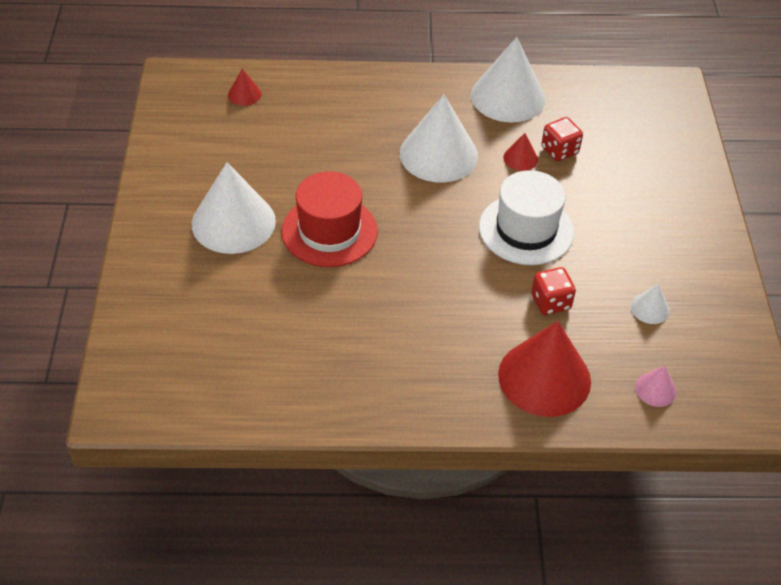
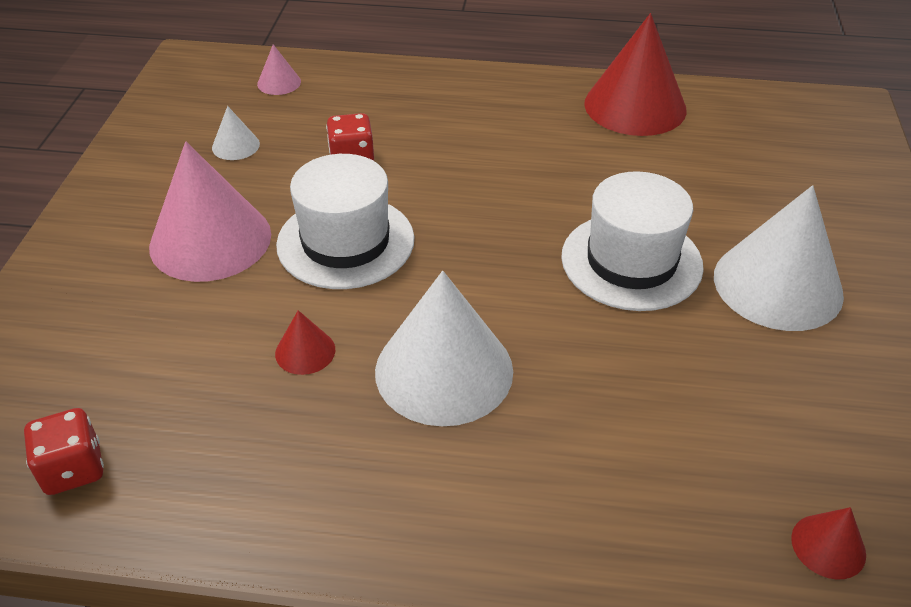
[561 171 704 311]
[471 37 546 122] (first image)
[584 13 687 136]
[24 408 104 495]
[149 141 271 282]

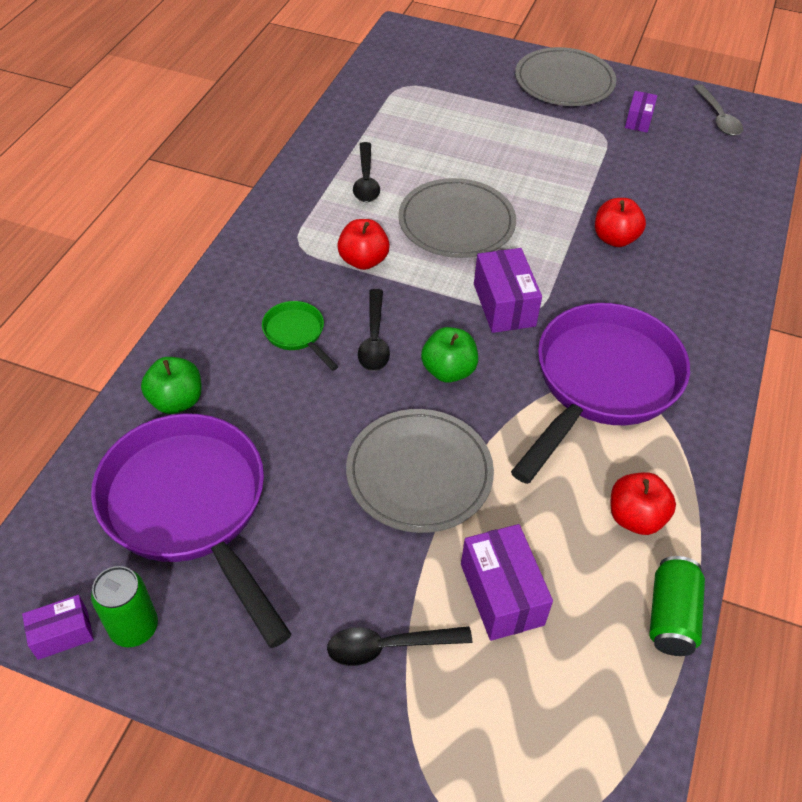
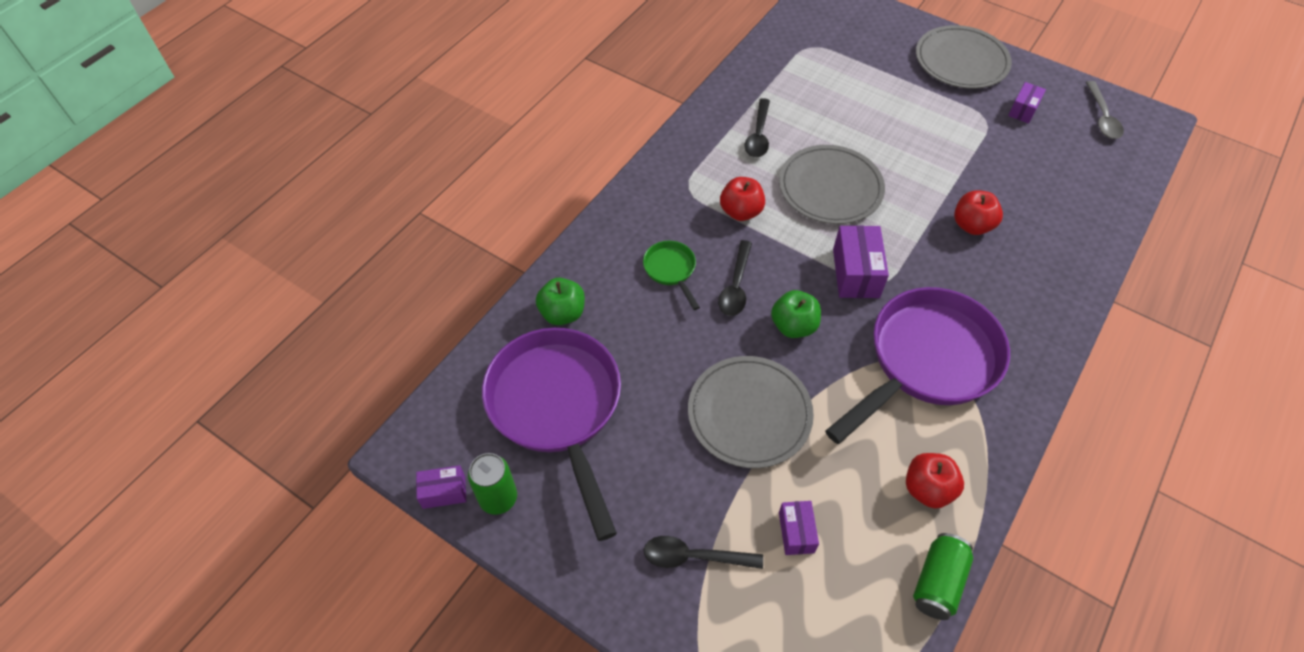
[779 501 819 555]

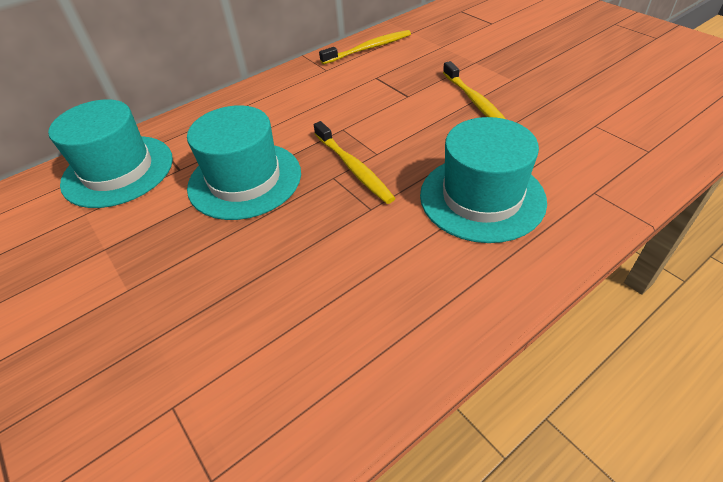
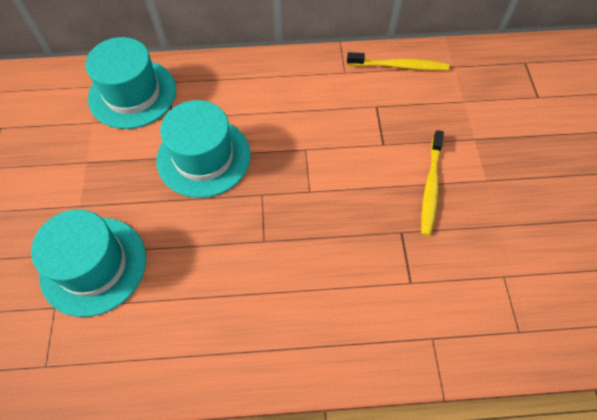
[314 121 395 204] (first image)
[31 210 146 317]

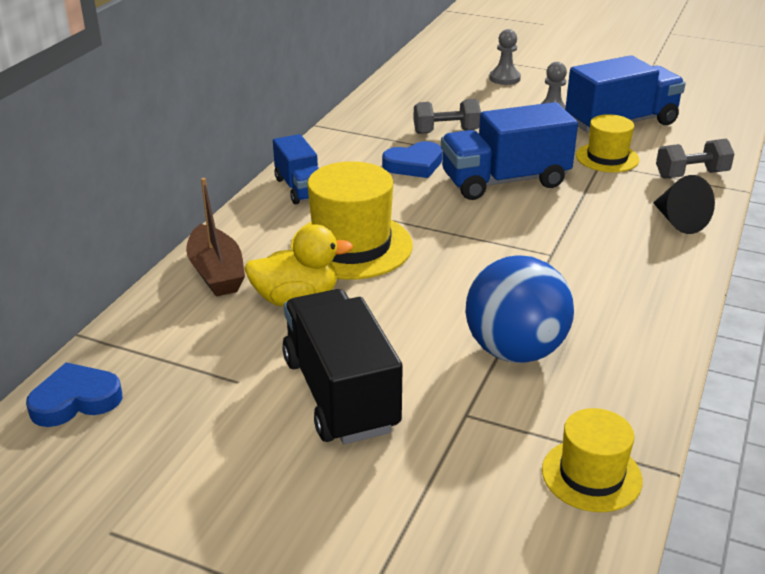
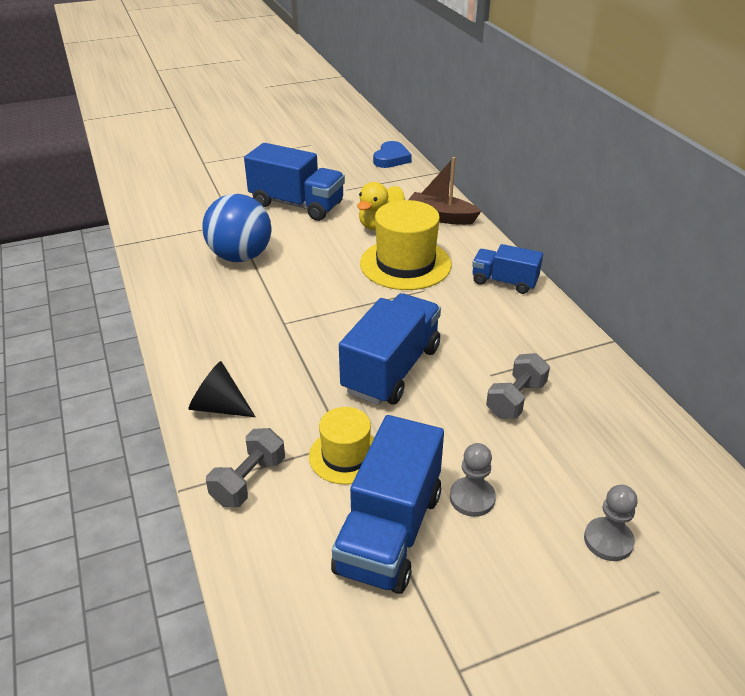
[244 143 345 221]
[382 141 442 178] (first image)
[542 408 643 512] (first image)

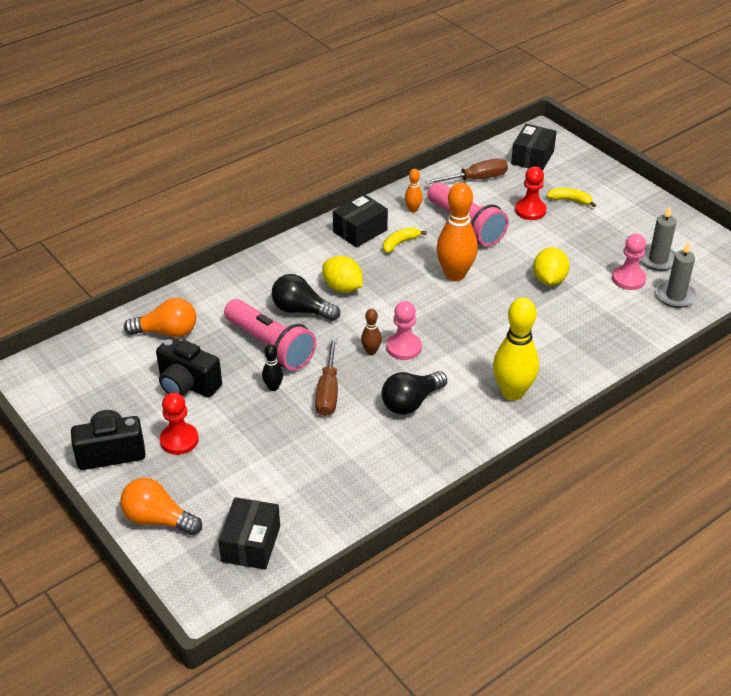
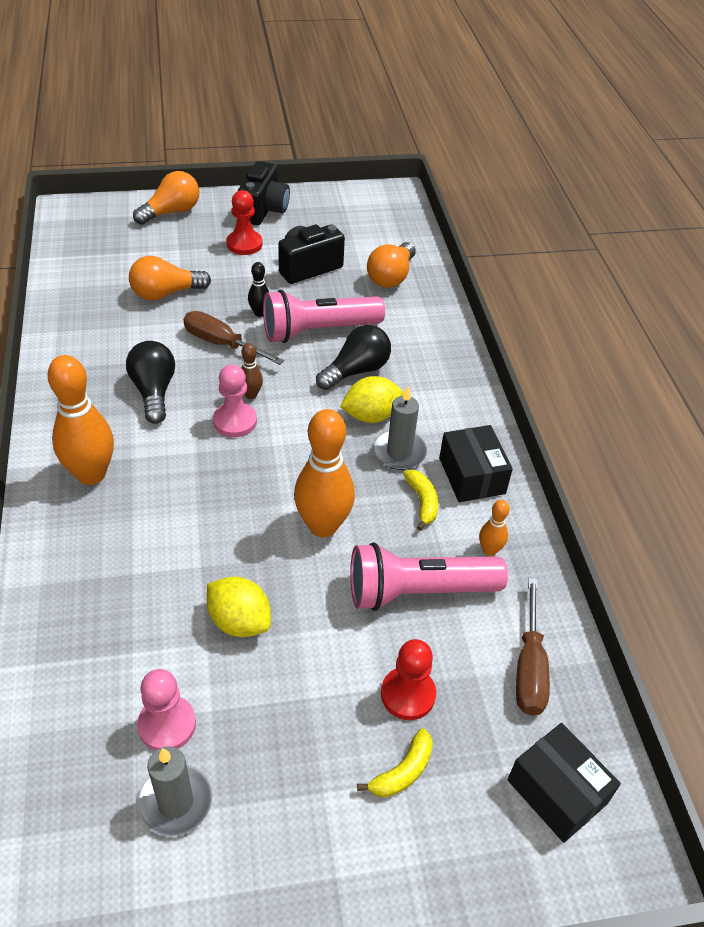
[218 497 280 570] (first image)
[47 355 114 485]
[373 387 427 470]
[129 256 211 301]

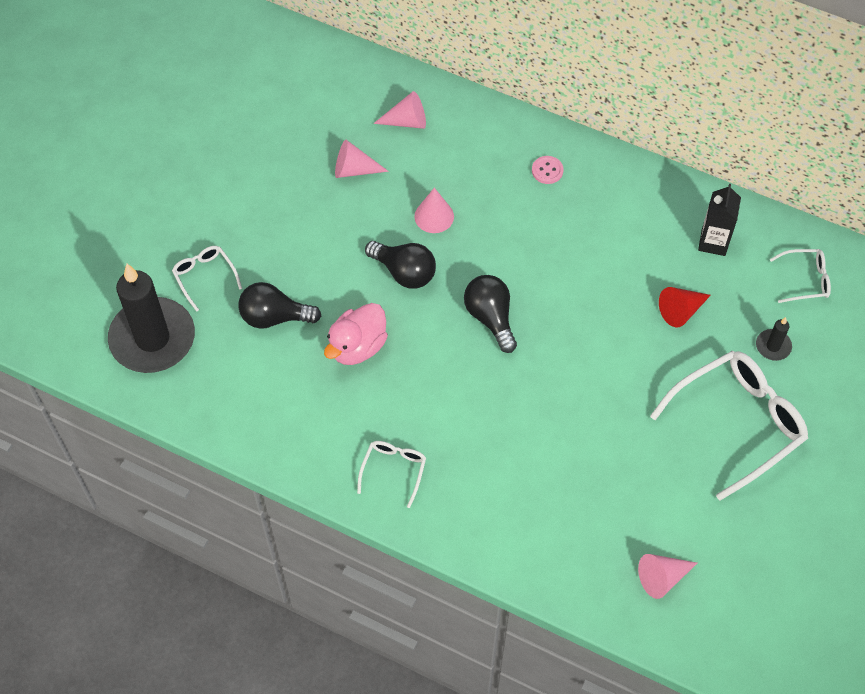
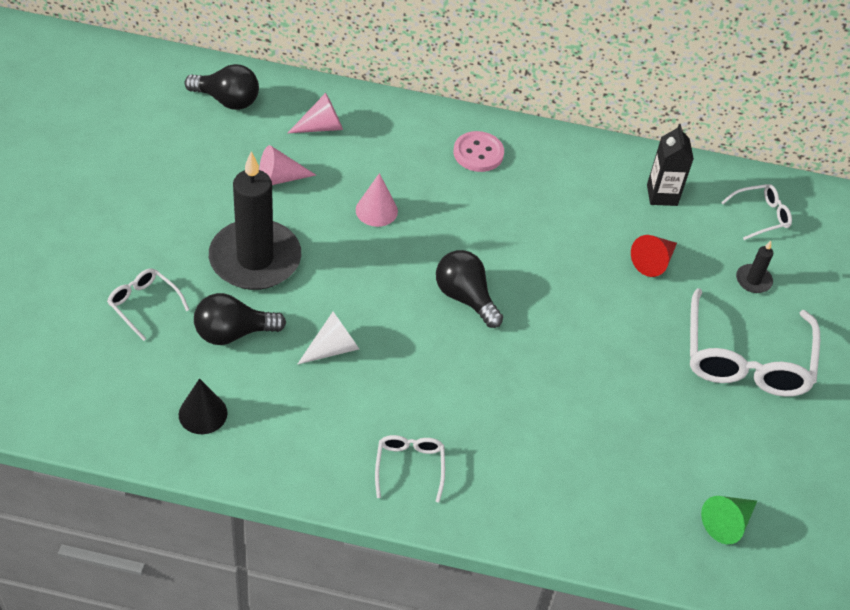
[209 151 301 290]
[297 312 359 365]
[184 64 259 110]
[454 131 504 172]
[701 496 757 544]
[690 288 820 397]
[179 378 228 434]

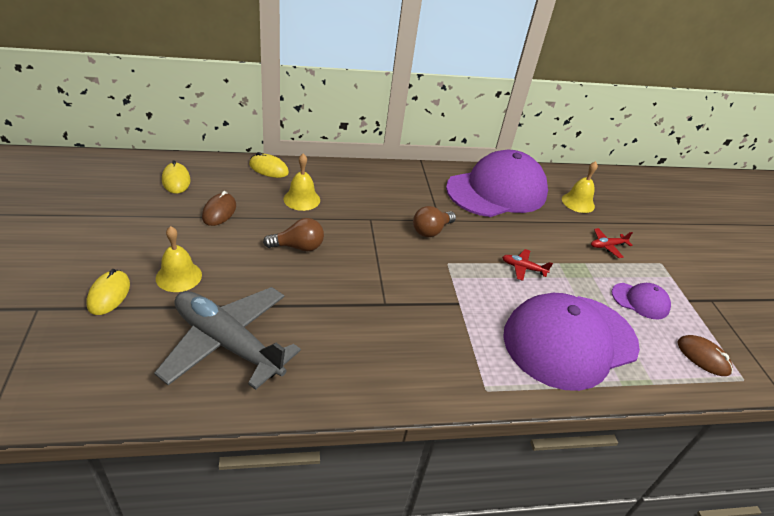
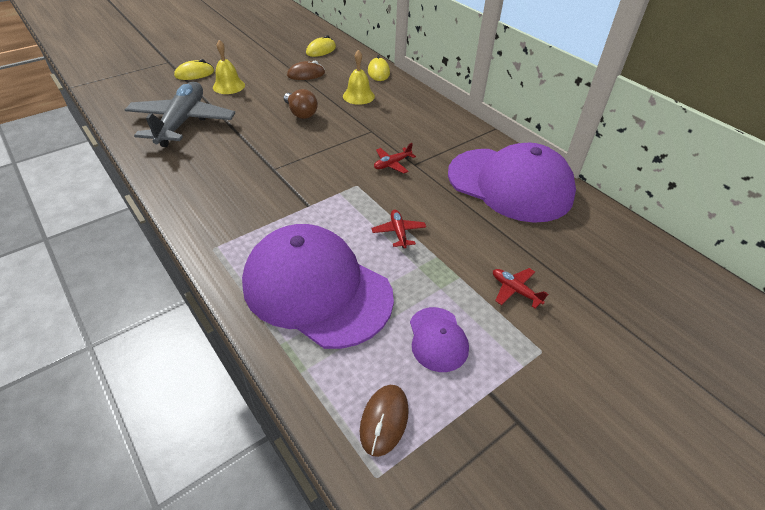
[374 143 416 174]
[562 161 598 213] (first image)

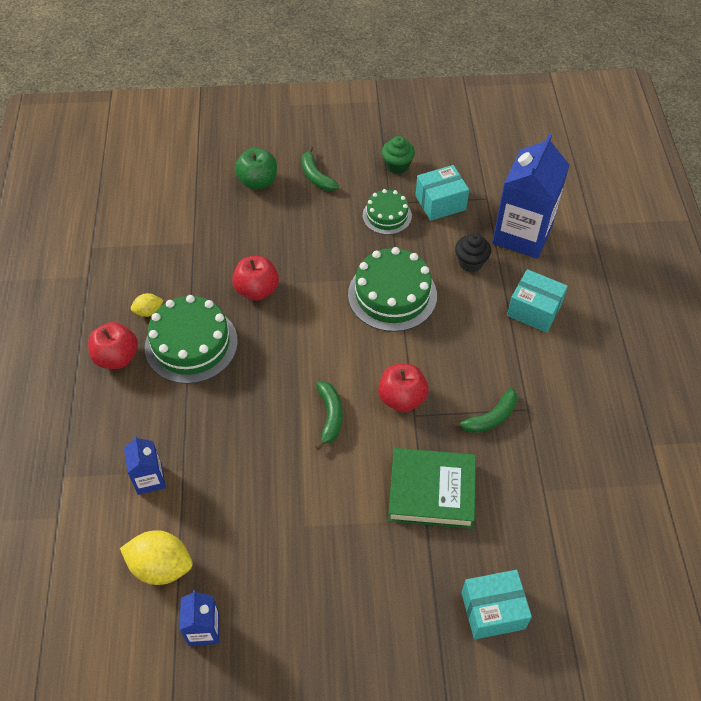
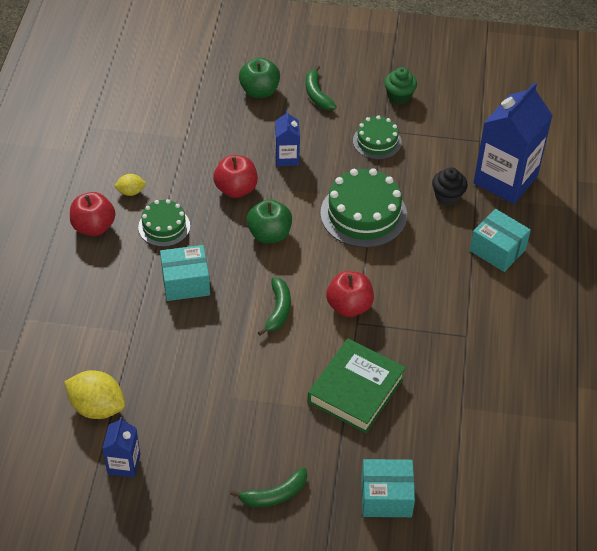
[275 110 300 166]
[138 199 190 247]
[308 338 406 433]
[160 245 210 301]
[230 467 307 507]
[247 199 292 243]

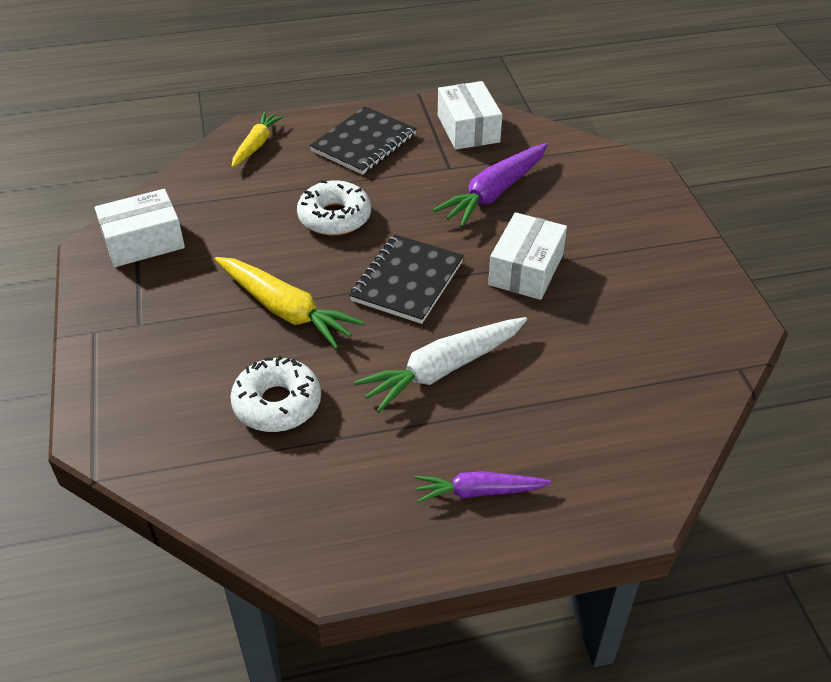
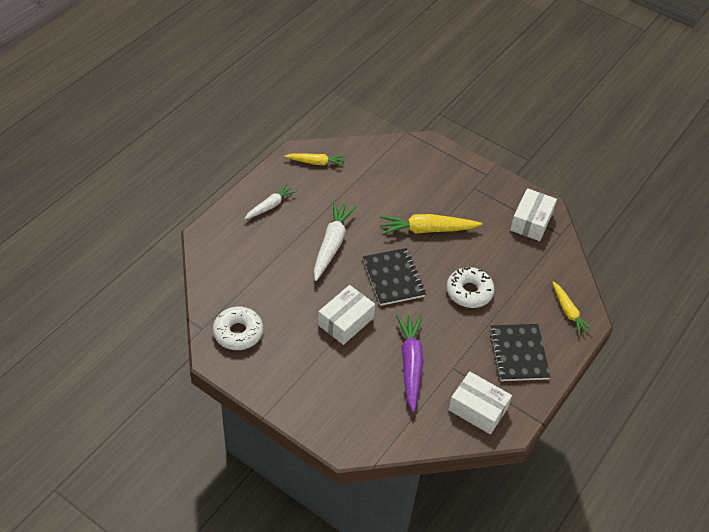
[213 307 263 350]
[245 184 297 220]
[318 285 375 345]
[284 153 345 166]

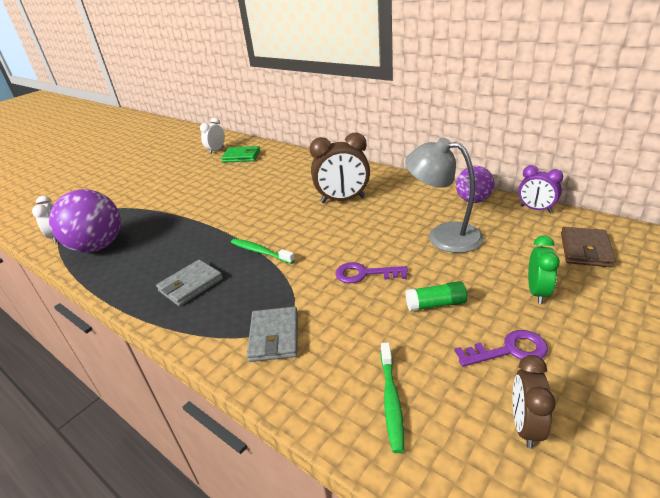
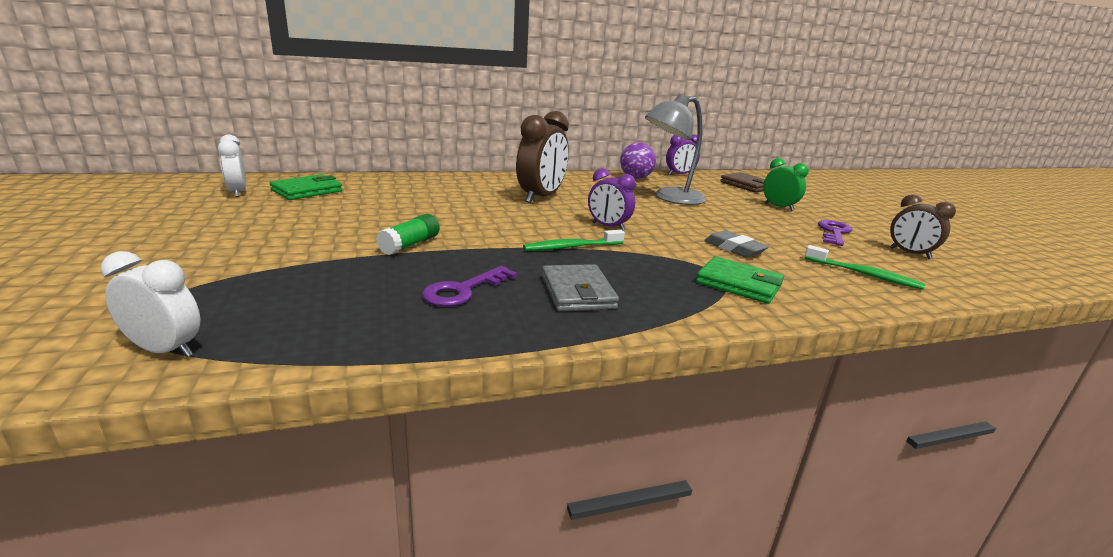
[49 189 121 252] (first image)
[696 256 784 304]
[422 266 517 307]
[376 214 440 255]
[588 168 636 231]
[704 230 769 258]

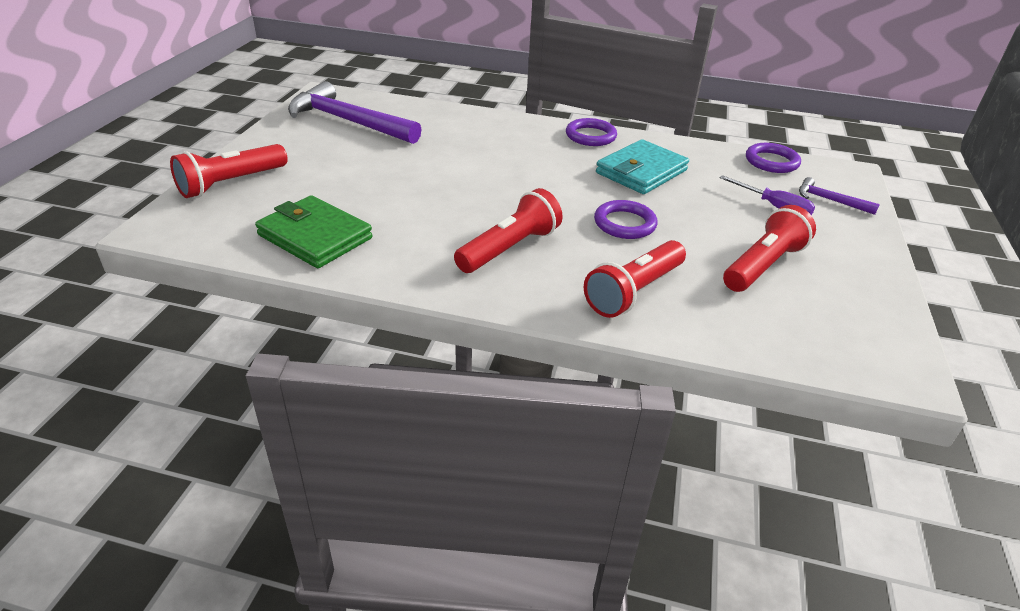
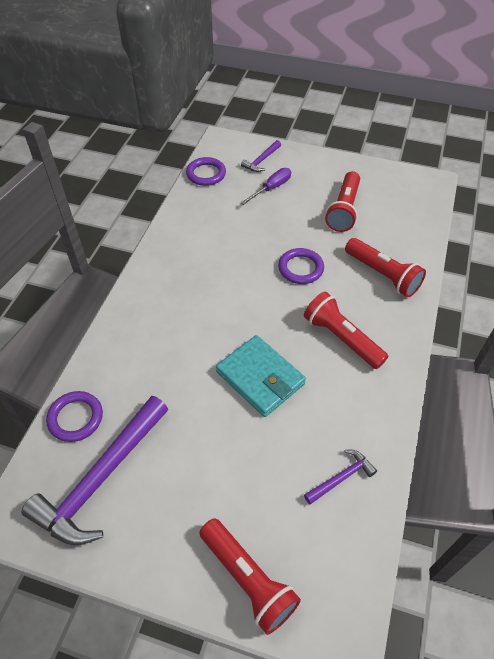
[304 449 377 504]
[46 391 103 442]
[216 335 306 417]
[325 171 360 232]

